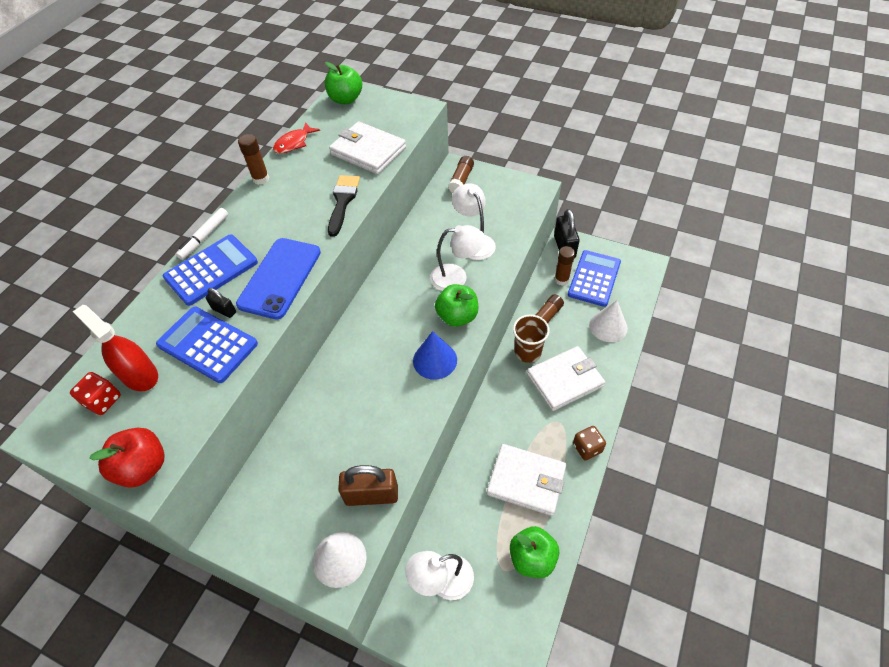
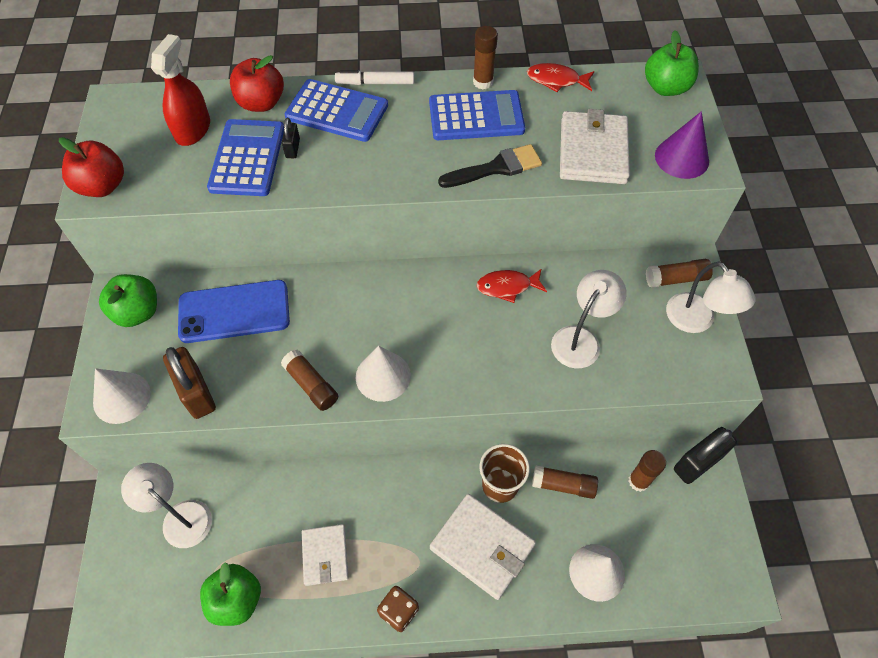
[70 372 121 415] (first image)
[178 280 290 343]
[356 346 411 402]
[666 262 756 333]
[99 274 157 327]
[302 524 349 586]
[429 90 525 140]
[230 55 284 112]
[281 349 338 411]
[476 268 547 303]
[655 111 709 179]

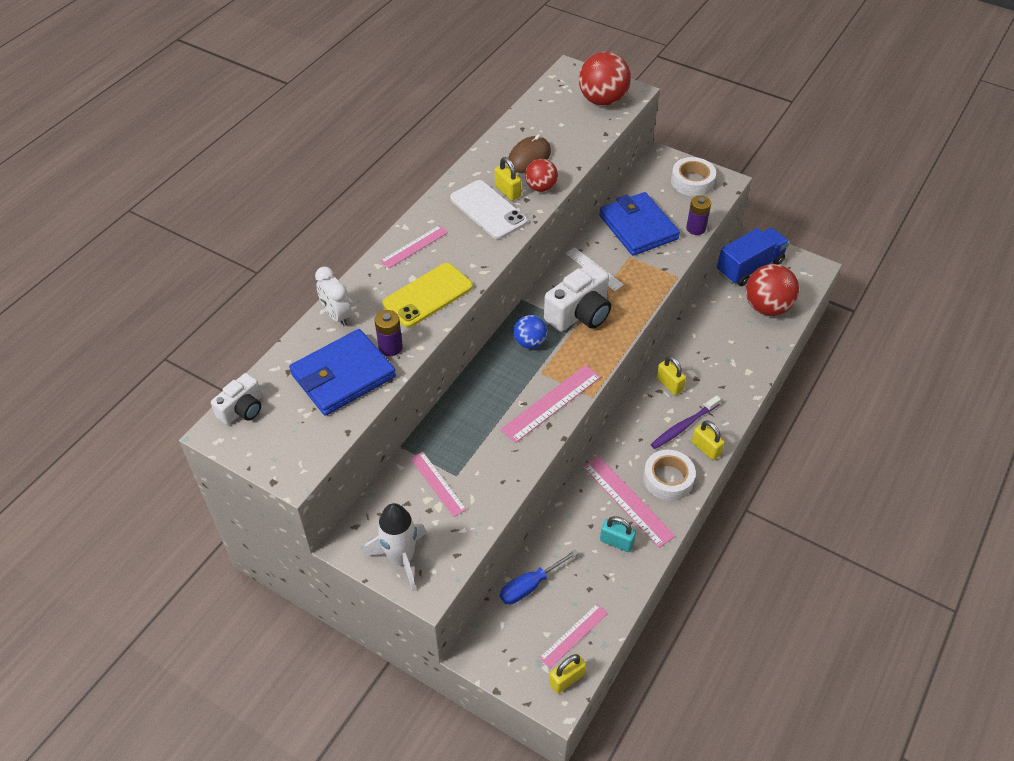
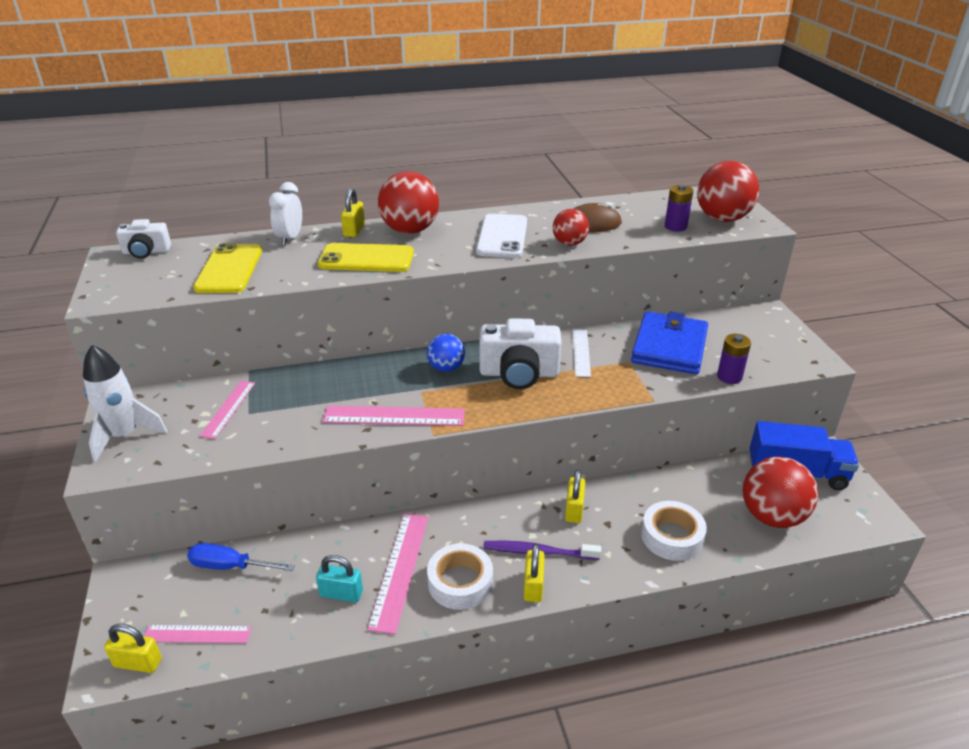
[193 243 262 293]
[665 184 693 232]
[378 171 439 234]
[341 188 365 237]
[316 555 363 602]
[641 501 707 561]

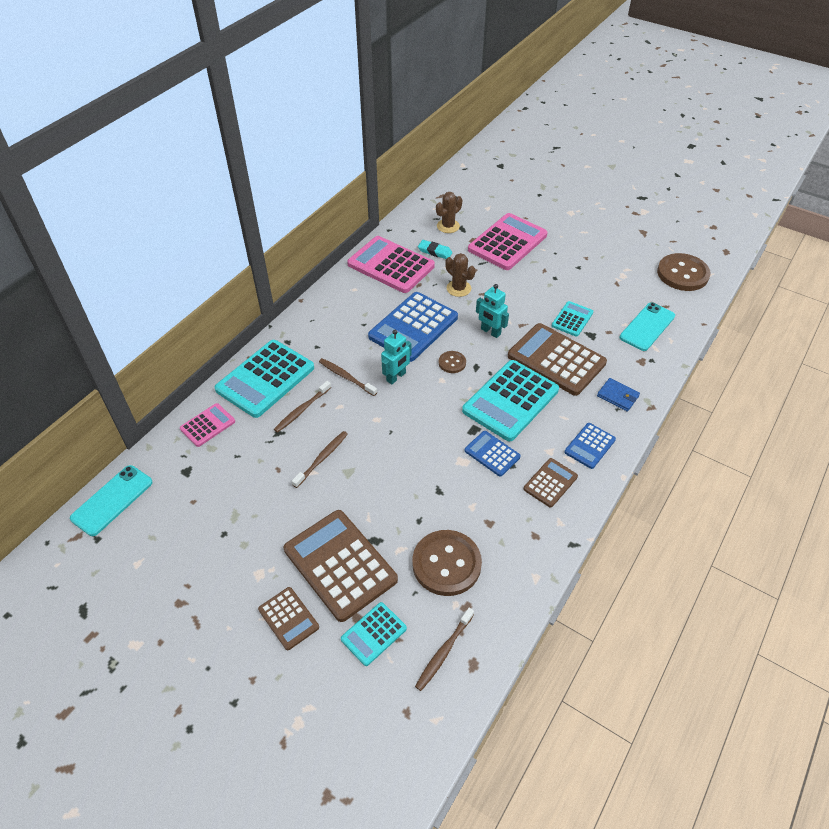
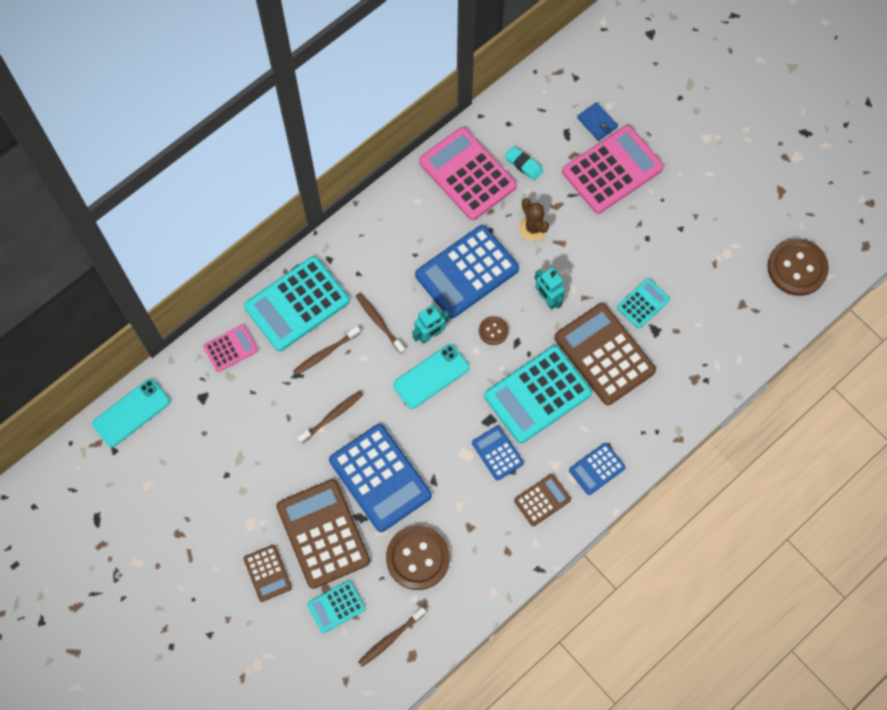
[436 192 462 233] (first image)
[577 102 618 141]
[393 344 469 409]
[329 424 432 532]

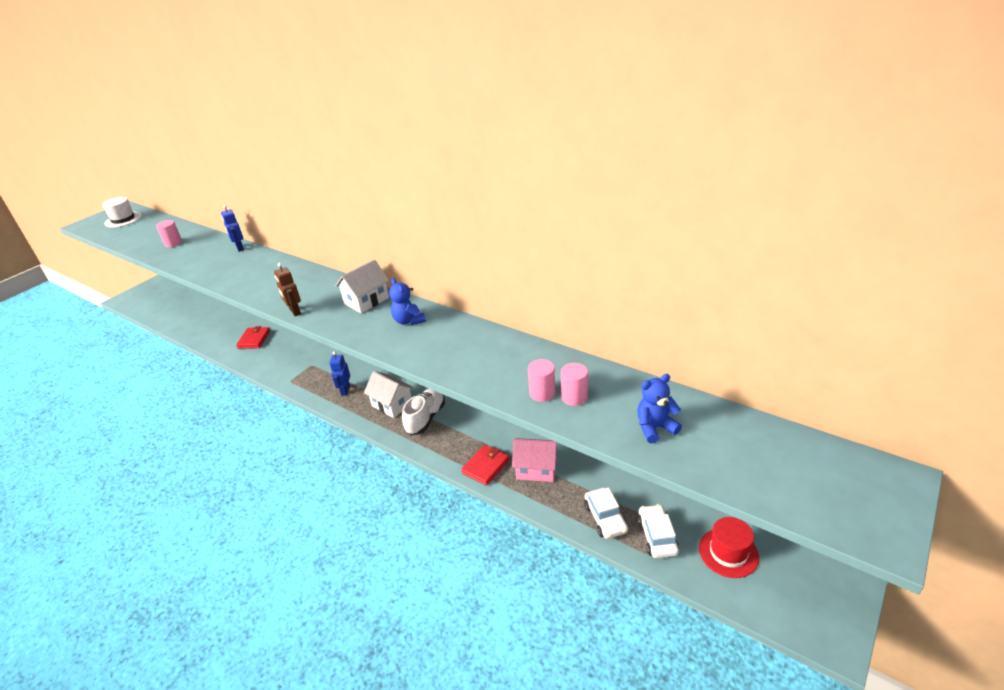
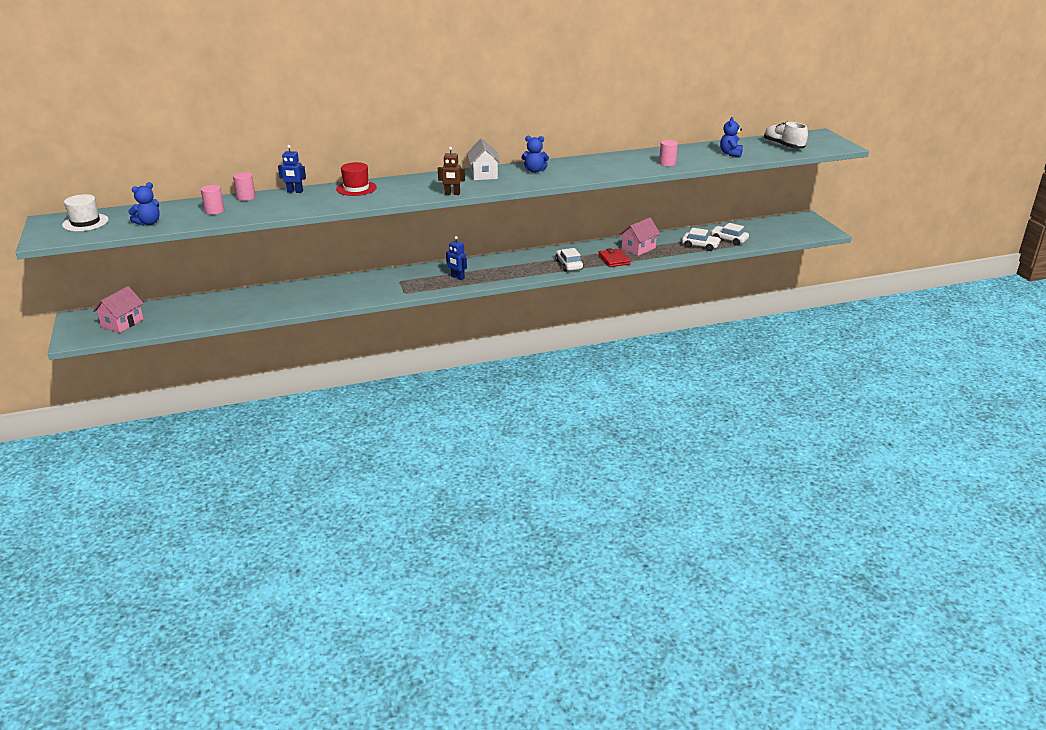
[236 326 270 349] (first image)
[364 371 414 418] (first image)
[764 122 808 149]
[233 172 255 201]
[336 162 377 196]
[93 286 144 333]
[128 182 160 226]
[555 248 583 272]

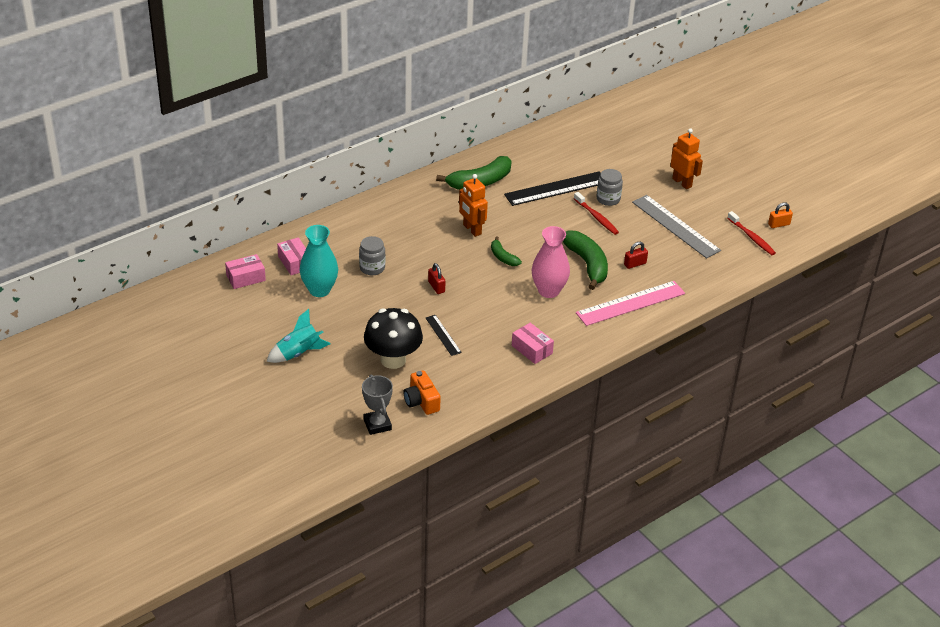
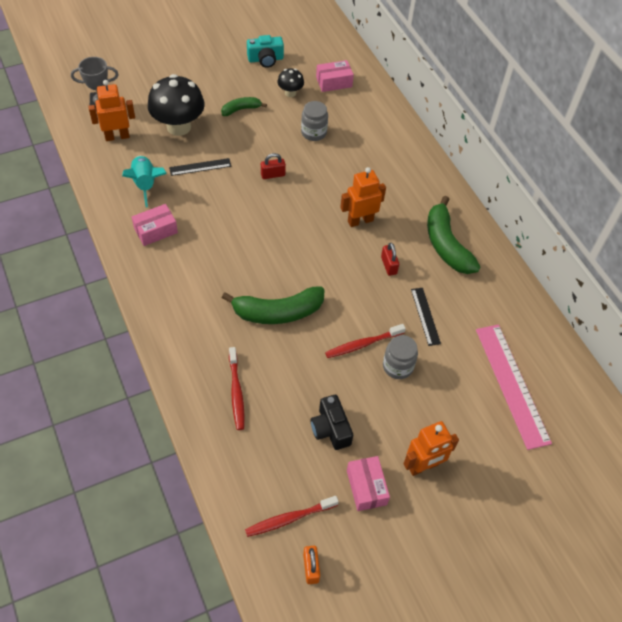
[347 456 390 511]
[122 156 167 208]
[277 69 304 97]
[88 80 135 141]
[221 97 267 116]
[411 288 441 346]
[532 226 570 298] (first image)
[476 325 552 450]
[381 243 399 276]
[311 395 353 450]
[229 347 245 430]
[247 35 284 68]

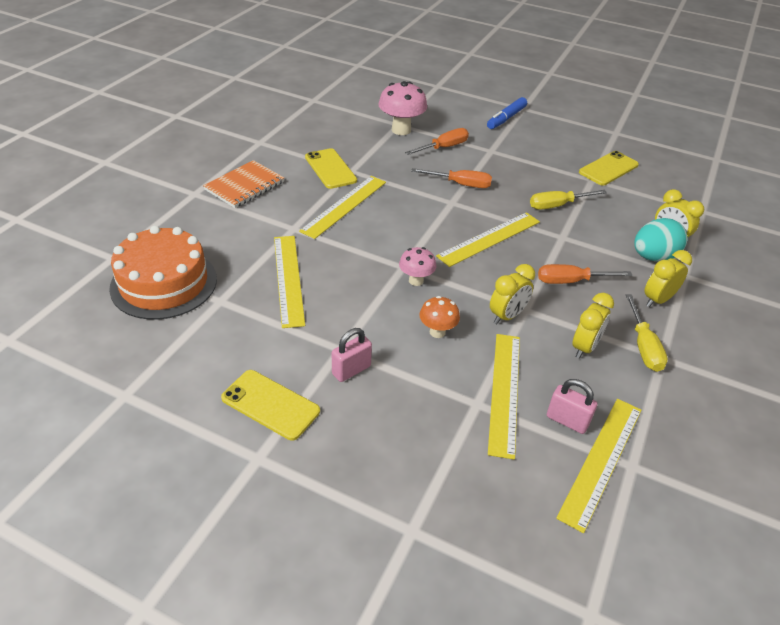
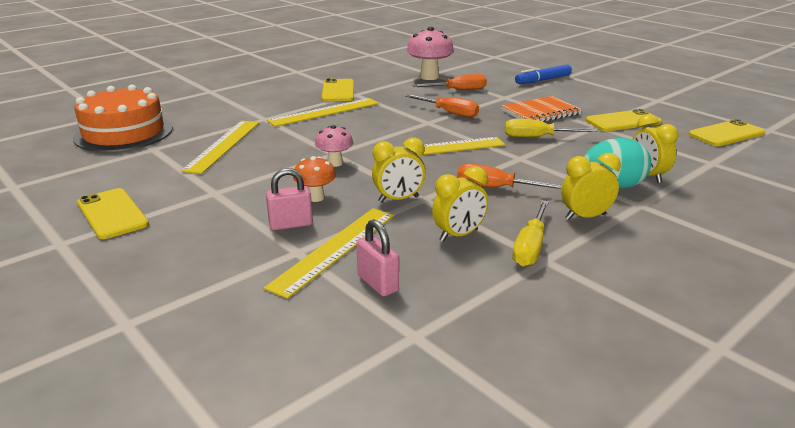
[501 96 582 122]
[266 168 313 230]
[556 399 642 533] (first image)
[689 119 765 146]

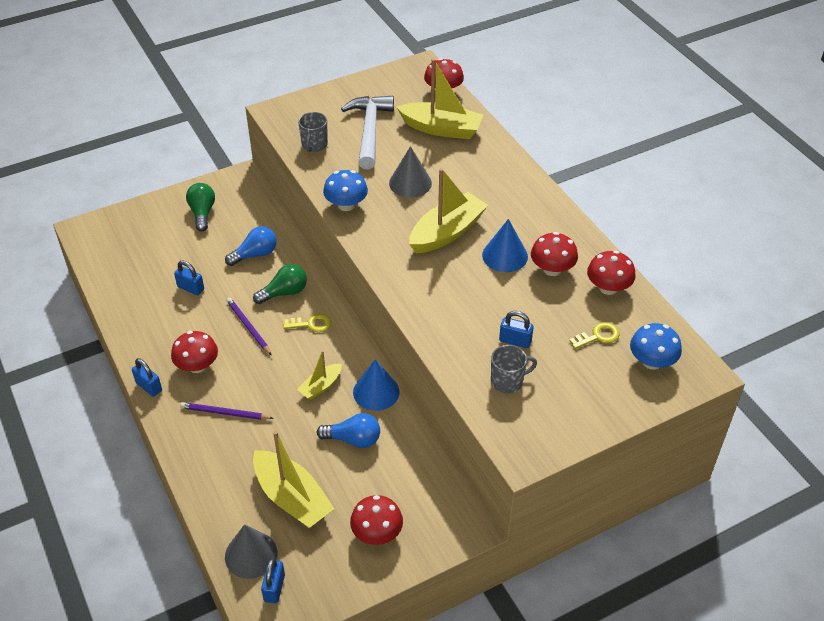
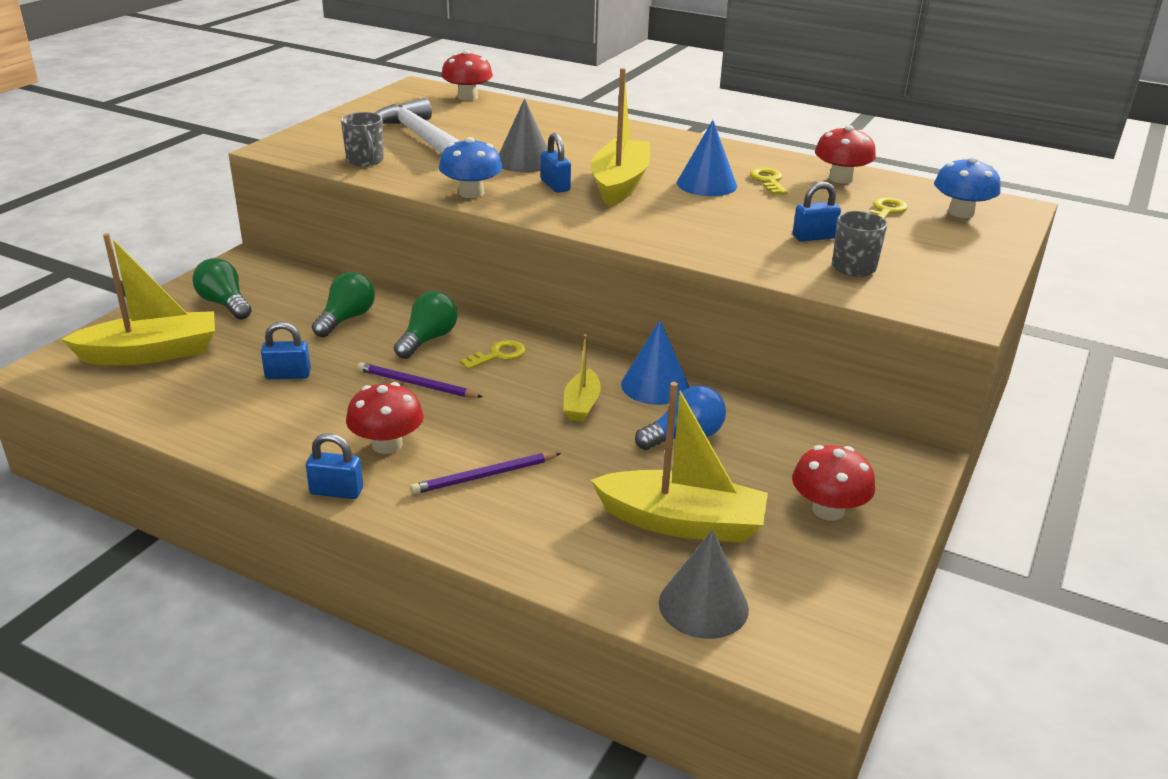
[312 272 375 337]
[541 133 571 193]
[61 233 215 365]
[750 168 788 195]

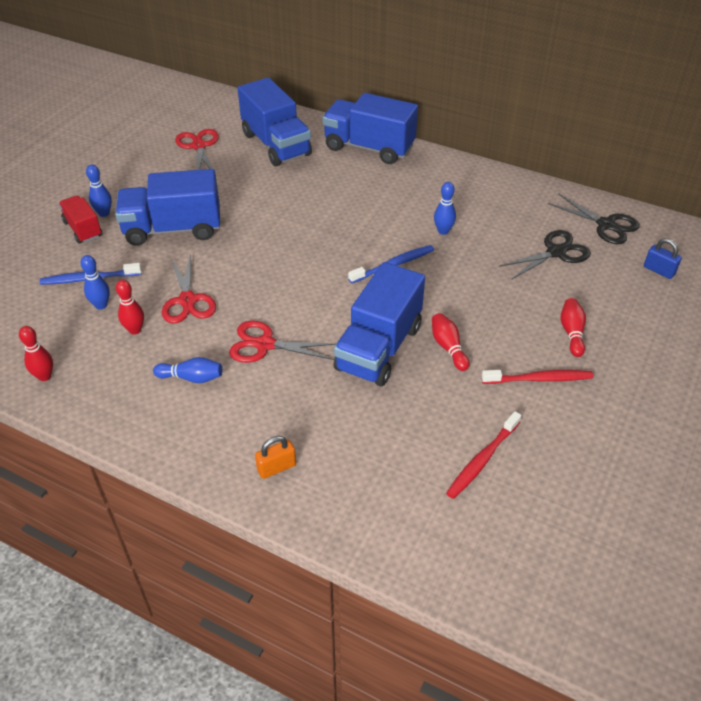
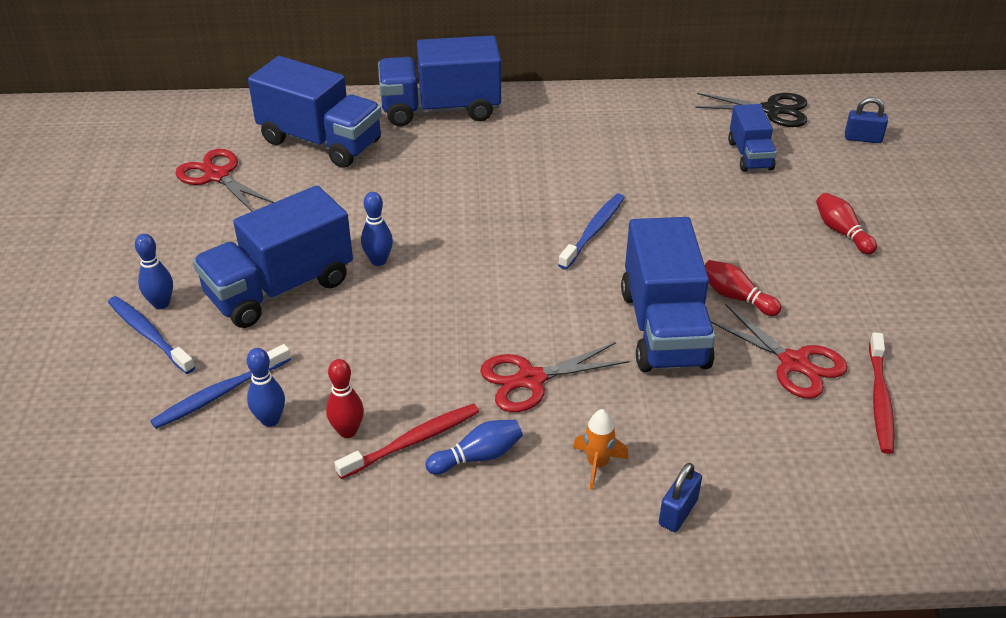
[19 326 53 381] (first image)
[108 296 195 374]
[711 304 848 399]
[659 463 702 532]
[361 192 393 266]
[334 404 479 479]
[728 104 777 172]
[573 409 629 490]

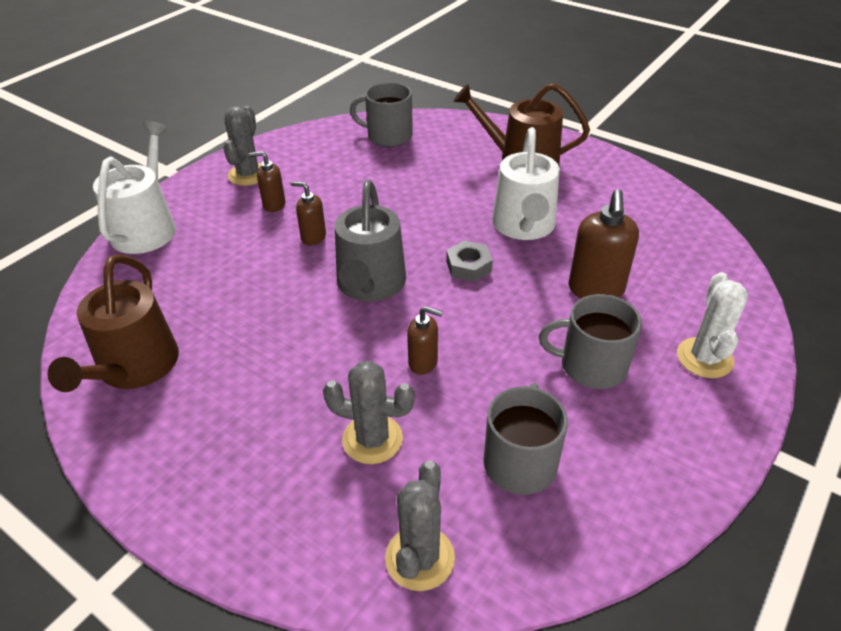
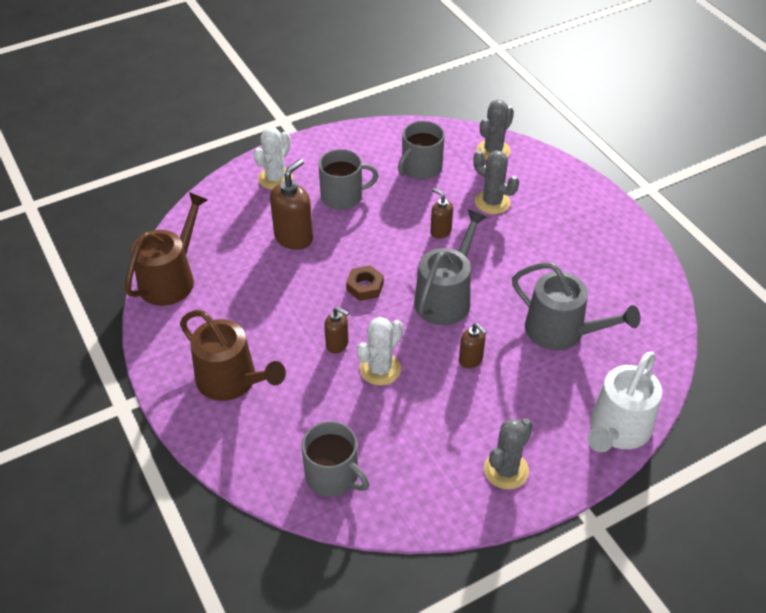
[125 192 208 306]
[324 307 349 354]
[346 265 384 301]
[492 127 560 240] (first image)
[318 149 379 210]
[357 317 403 386]
[512 263 641 350]

